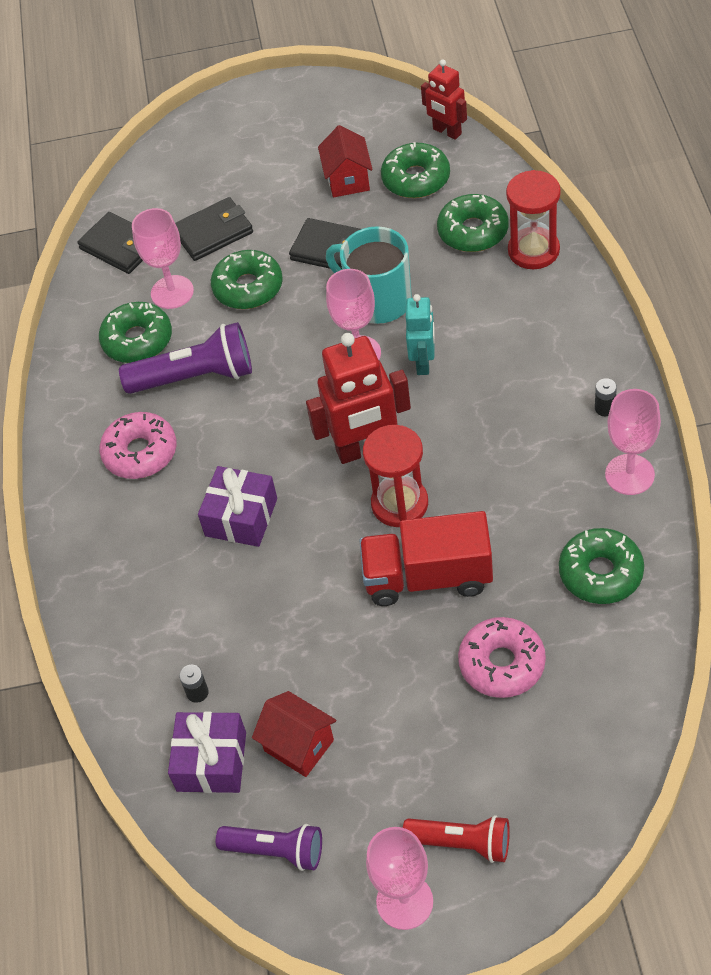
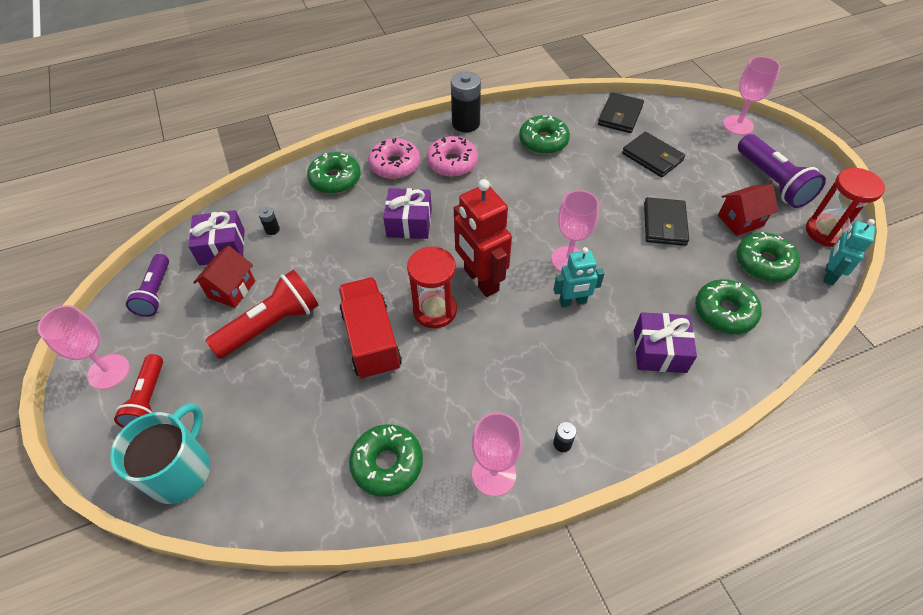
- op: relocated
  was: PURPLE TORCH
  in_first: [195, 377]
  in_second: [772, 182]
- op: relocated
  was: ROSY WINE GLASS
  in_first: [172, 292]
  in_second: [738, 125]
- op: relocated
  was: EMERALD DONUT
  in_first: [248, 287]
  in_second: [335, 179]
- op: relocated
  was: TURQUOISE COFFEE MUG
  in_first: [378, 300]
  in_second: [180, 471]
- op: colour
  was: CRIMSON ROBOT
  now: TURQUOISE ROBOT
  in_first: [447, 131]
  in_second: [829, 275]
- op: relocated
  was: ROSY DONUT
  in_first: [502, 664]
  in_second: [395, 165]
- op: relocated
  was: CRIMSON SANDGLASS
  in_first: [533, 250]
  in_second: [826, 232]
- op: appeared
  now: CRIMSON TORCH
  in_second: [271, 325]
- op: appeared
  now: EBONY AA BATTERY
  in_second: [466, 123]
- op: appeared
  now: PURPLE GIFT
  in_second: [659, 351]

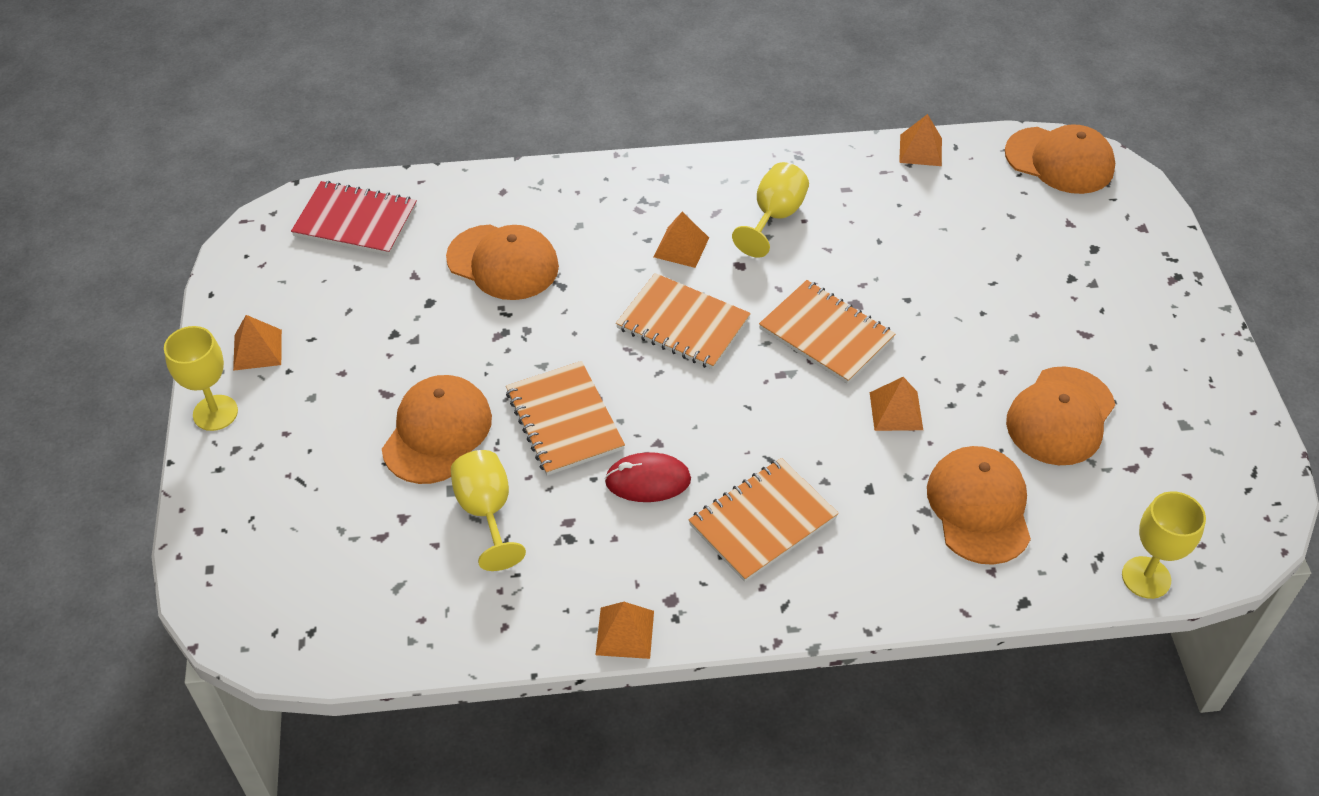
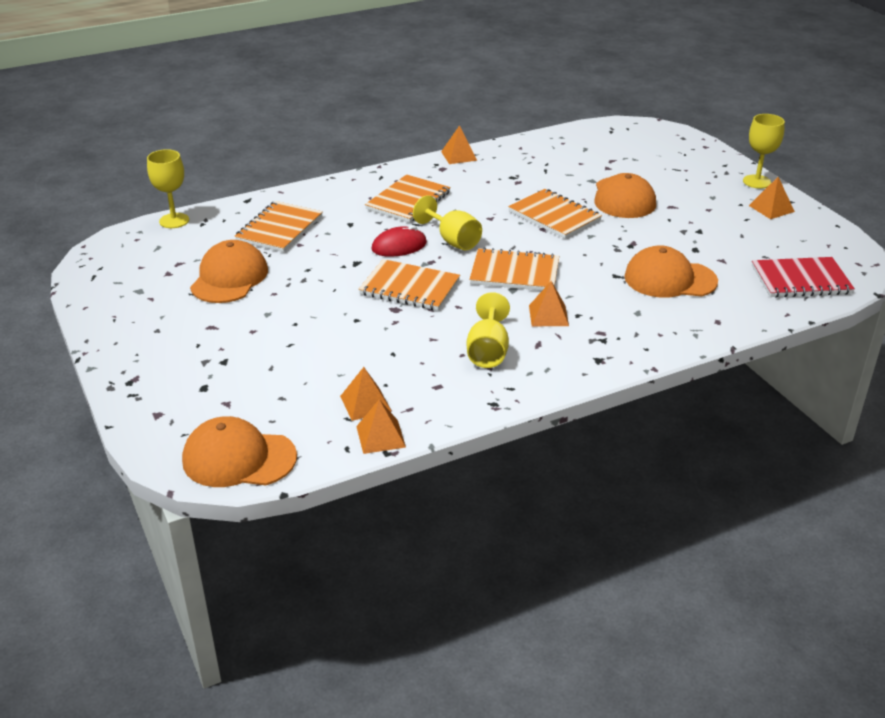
- op: relocated
  was: BRIGHT YELLOW WINE GLASS
  in_first: [486, 512]
  in_second: [452, 240]
- op: relocated
  was: CRIMSON COMPUTER MOUSE
  in_first: [648, 481]
  in_second: [399, 246]
- op: relocated
  was: BRIGHT ORANGE PYRAMID
  in_first: [896, 411]
  in_second: [365, 403]
- op: exchanged
  was: BRIGHT ORANGE CAP
  now: BRIGHT ORANGE NOTEPAD
  in_first: [979, 507]
  in_second: [279, 229]

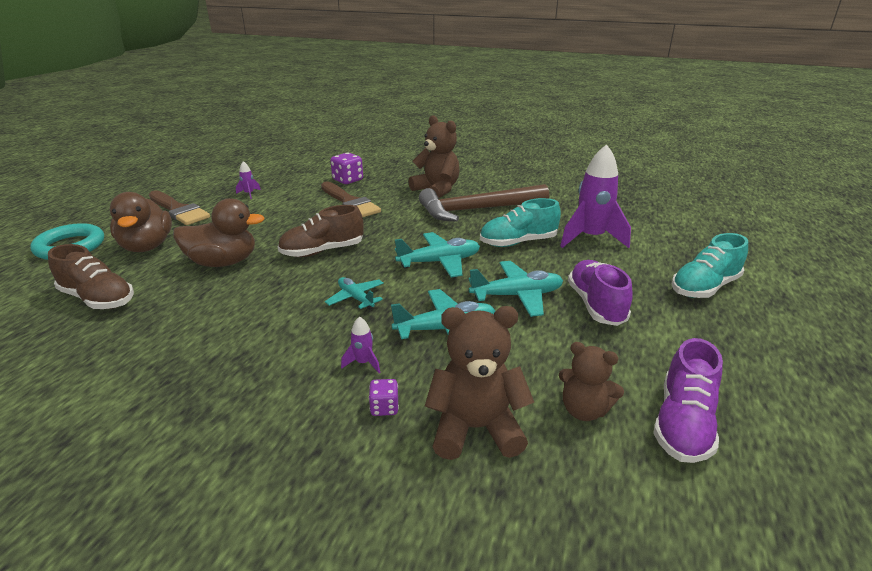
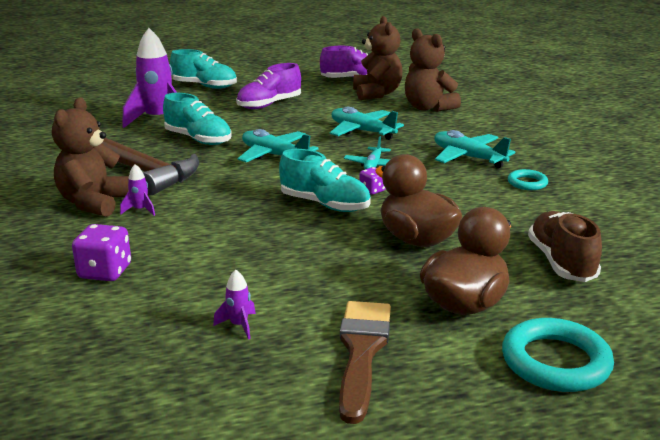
- op: colour
  was: RUSSET SNEAKER
  now: TURQUOISE SNEAKER
  in_first: [322, 251]
  in_second: [325, 204]
- op: missing
  was: RUSSET PAINT BRUSH
  in_first: [350, 202]
- op: relocated
  was: PURPLE TOY ROCKET
  in_first: [363, 363]
  in_second: [140, 210]
- op: relocated
  was: PURPLE DICE
  in_first: [384, 407]
  in_second: [372, 190]
- op: relocated
  was: TURQUOISE PLANE
  in_first: [517, 296]
  in_second: [468, 157]
- op: size
  was: RUSSET TEDDY
  in_first: [584, 410]
  in_second: [377, 94]
  ratio: 1.54
- op: appeared
  now: TURQUOISE HOOP
  in_second: [527, 183]

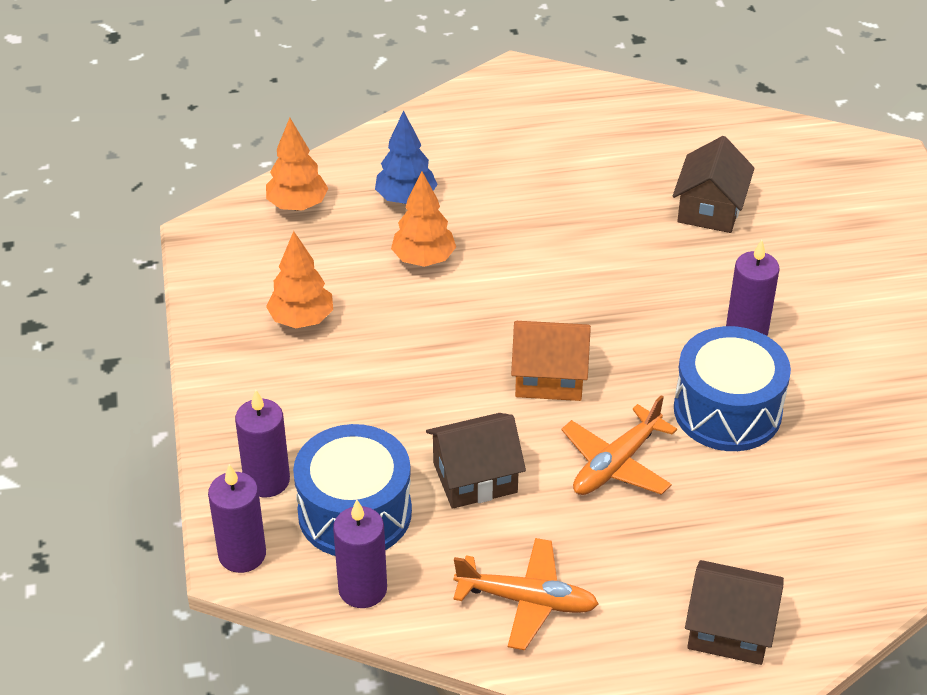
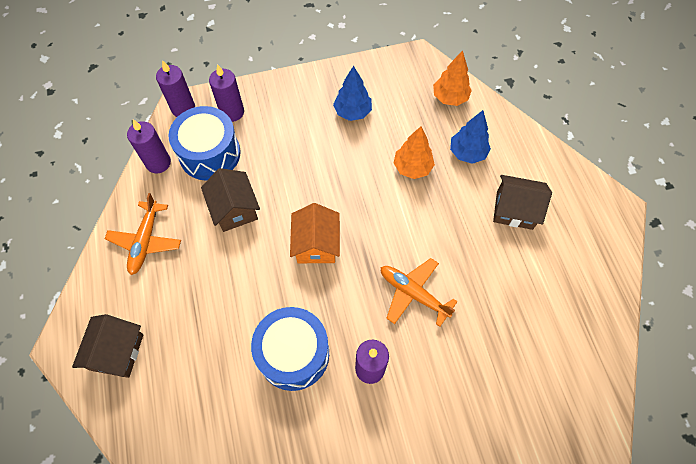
- op: colour
  was: BRIGHT ORANGE FIR TREE
  now: COBALT FIR TREE
  in_first: [301, 320]
  in_second: [352, 112]
- op: relocated
  was: BRIGHT ORANGE PLANE
  in_first: [616, 464]
  in_second: [413, 293]
- op: relocated
  was: RUSSET TOY HOUSE
  in_first: [710, 209]
  in_second: [514, 210]

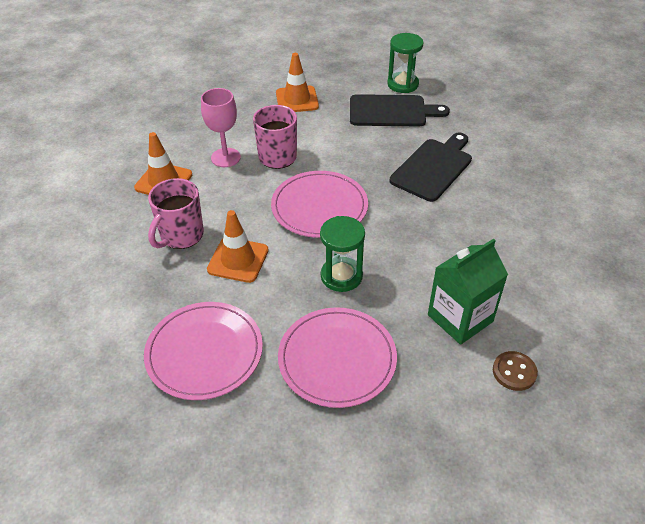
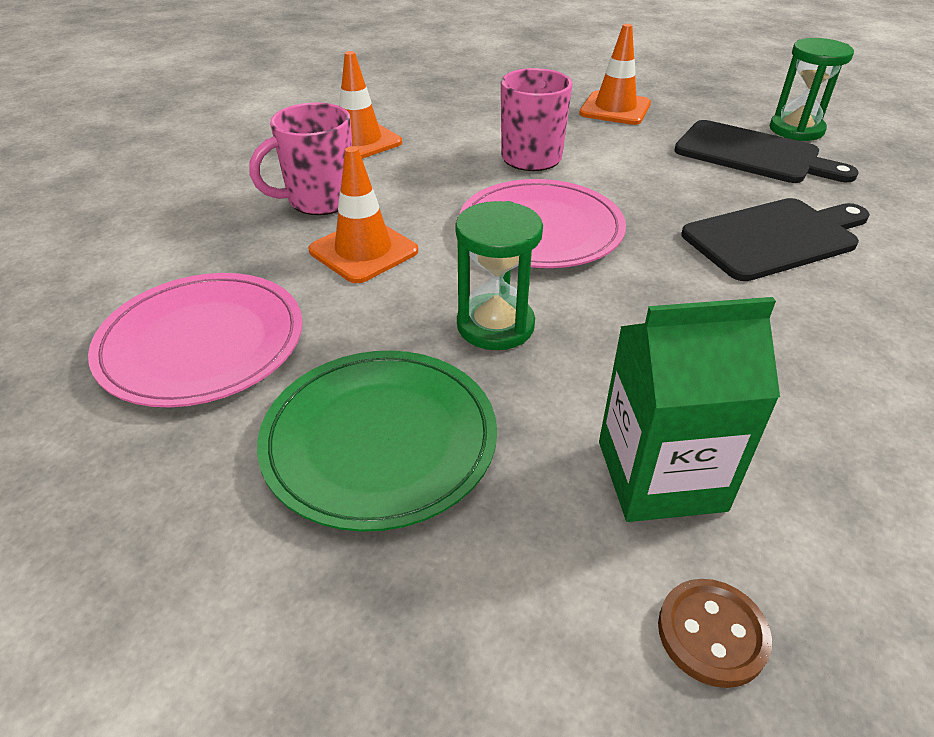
- op: missing
  was: ROSY WINE GLASS
  in_first: [225, 157]
- op: colour
  was: ROSY PLATE
  now: EMERALD PLATE
  in_first: [337, 359]
  in_second: [379, 440]

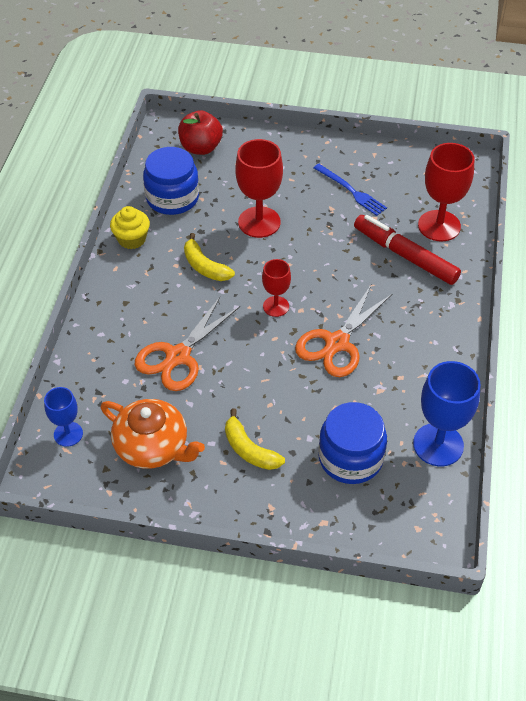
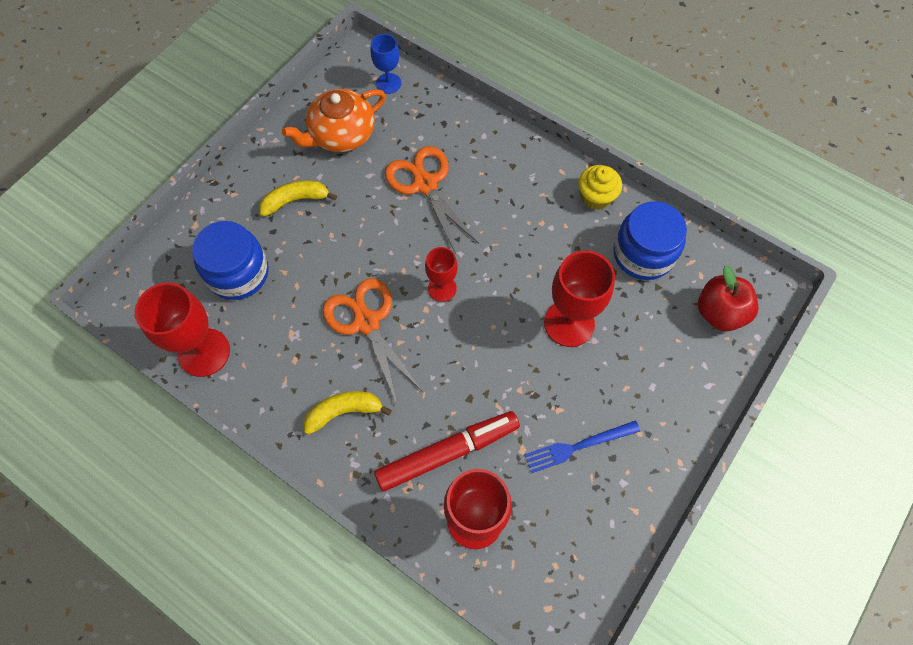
- op: relocated
  was: BRIGHT YELLOW TOY BANANA
  in_first: [205, 266]
  in_second: [343, 411]
- op: colour
  was: COBALT WINE GLASS
  now: CRIMSON WINE GLASS
  in_first: [438, 445]
  in_second: [204, 352]

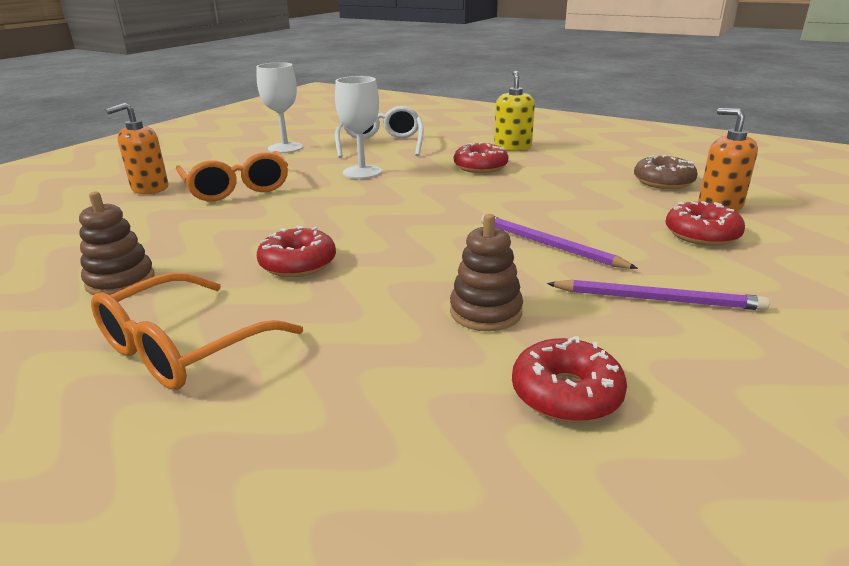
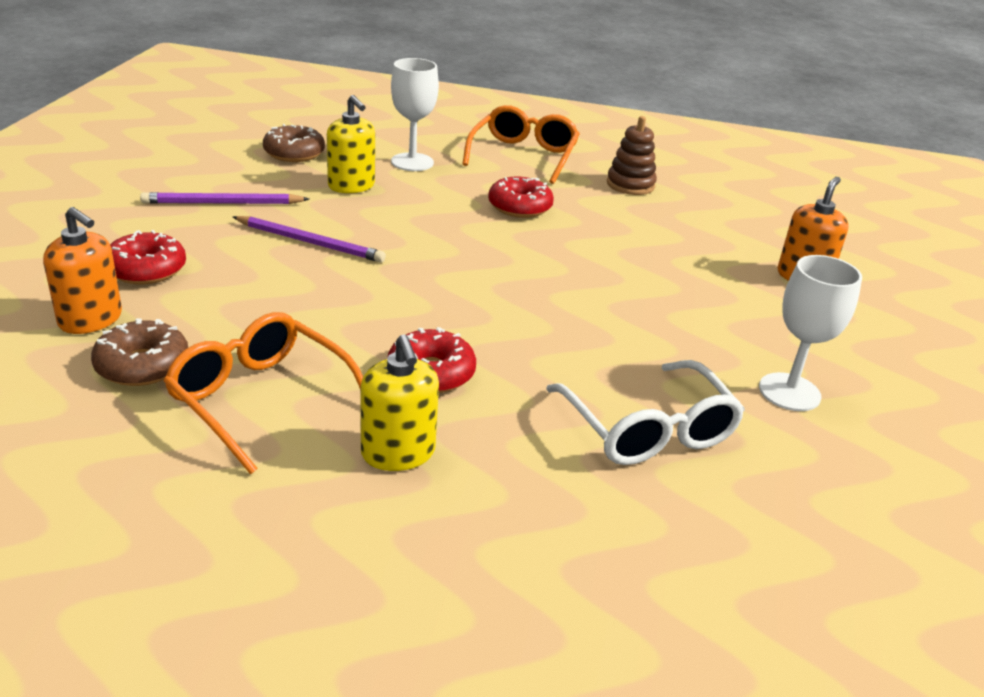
- op: relocated
  was: BRIGHT ORANGE EYEGLASSES
  in_first: [236, 188]
  in_second: [262, 400]
- op: relocated
  was: WHITE WINE GLASS
  in_first: [362, 172]
  in_second: [412, 162]
- op: exchanged
  was: RUSSET RING STACKER
  now: BRIGHT YELLOW SOAP DISPENSER
  in_first: [485, 312]
  in_second: [351, 186]
- op: colour
  was: CRIMSON DONUT
  now: RUSSET DONUT
  in_first: [566, 393]
  in_second: [294, 153]

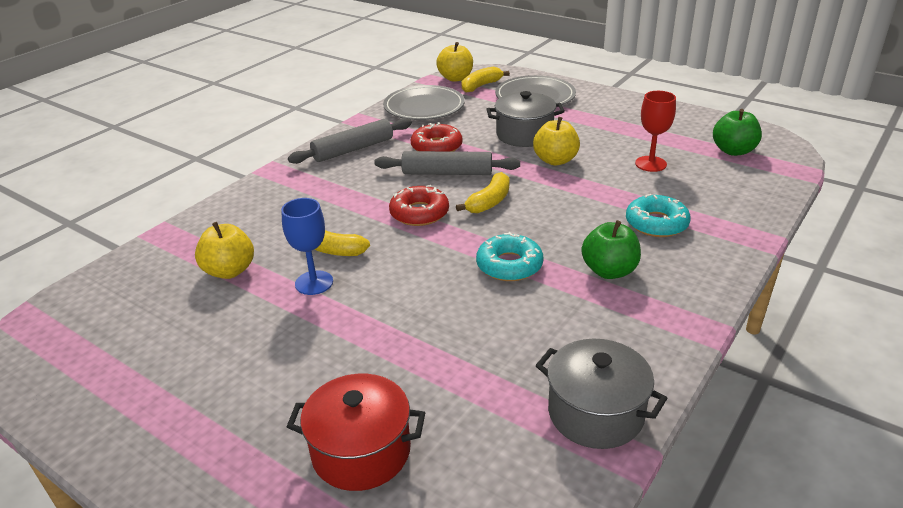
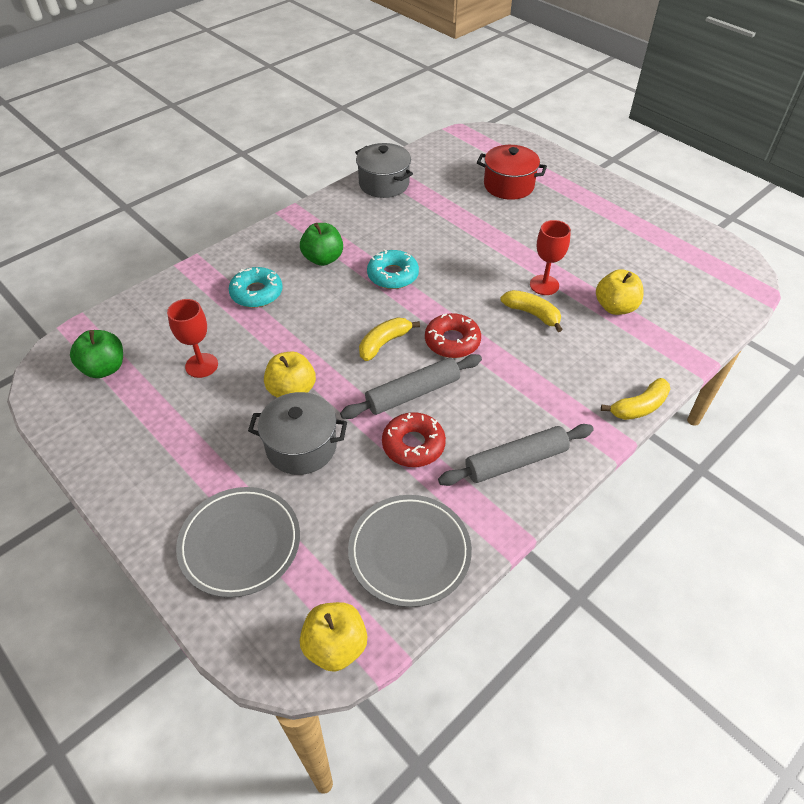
- op: colour
  was: COBALT WINE GLASS
  now: CRIMSON WINE GLASS
  in_first: [314, 283]
  in_second: [544, 285]
- op: spun
  was: GRAY DOUGH ROLLER
  in_first: [447, 173]
  in_second: [413, 393]
  clockwise: -45
- op: relocated
  was: BRIGHT YELLOW TOY BANANA
  in_first: [481, 86]
  in_second: [639, 407]

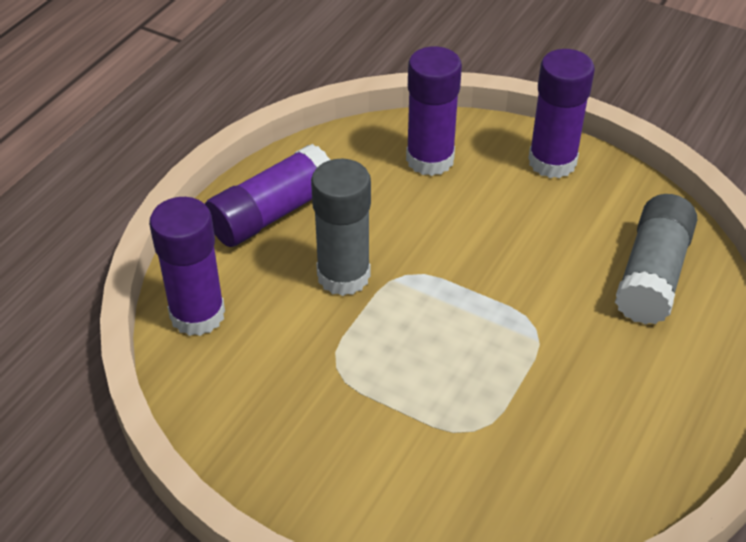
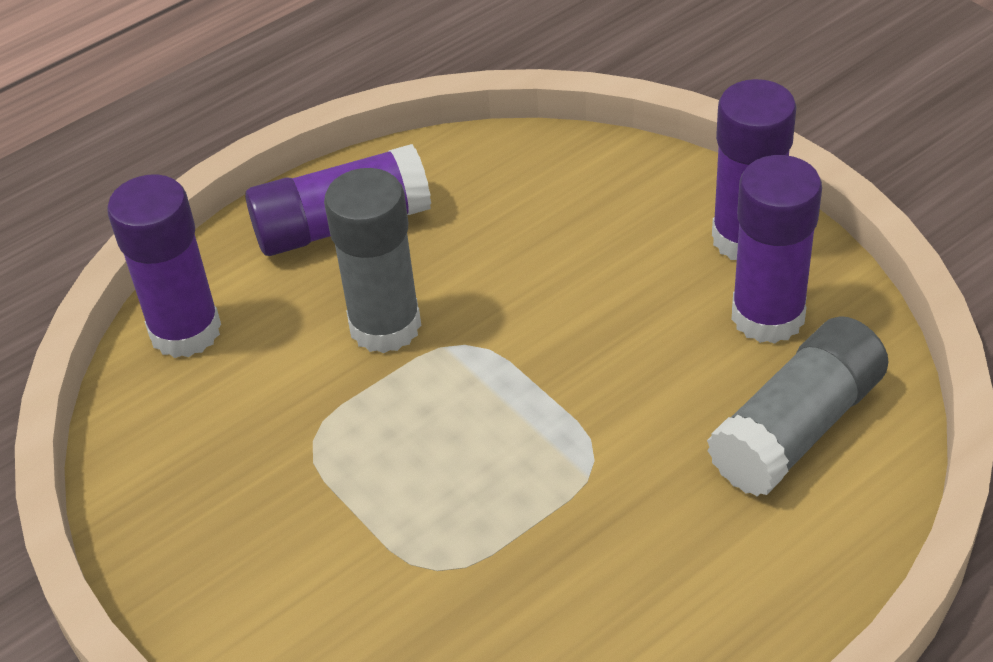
- op: relocated
  was: PURPLE GLUE STICK
  in_first: [430, 159]
  in_second: [767, 316]

